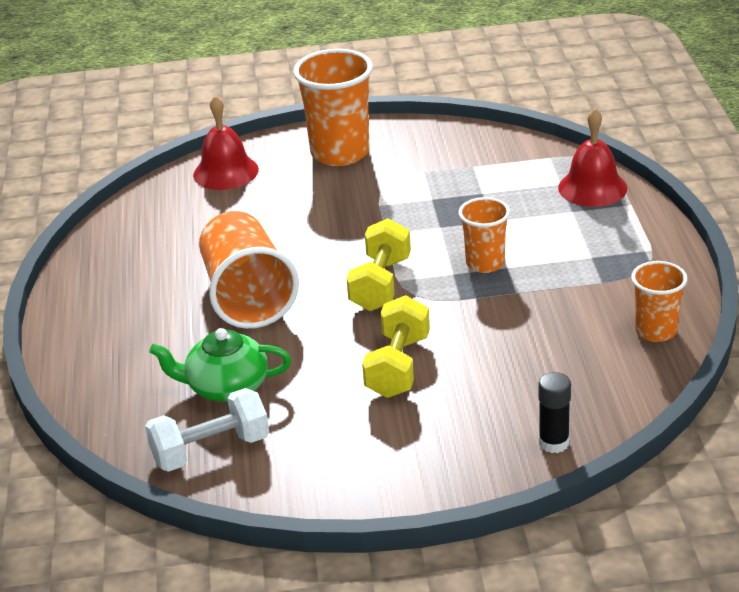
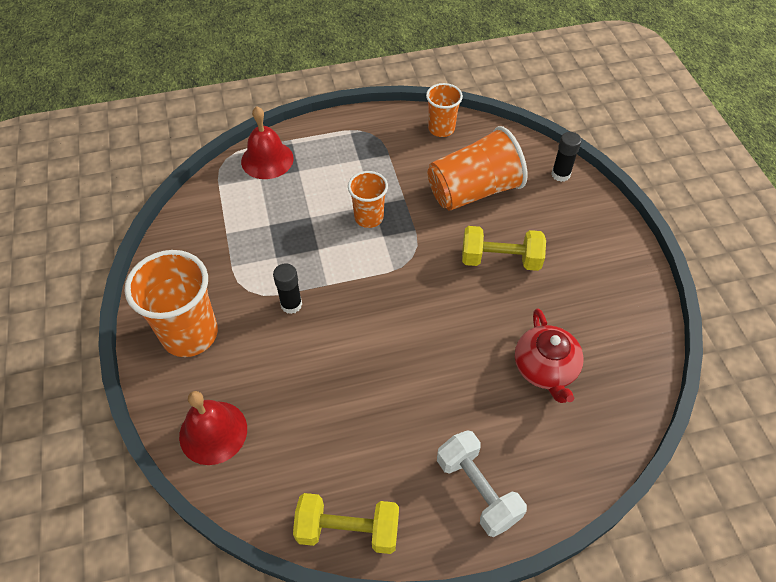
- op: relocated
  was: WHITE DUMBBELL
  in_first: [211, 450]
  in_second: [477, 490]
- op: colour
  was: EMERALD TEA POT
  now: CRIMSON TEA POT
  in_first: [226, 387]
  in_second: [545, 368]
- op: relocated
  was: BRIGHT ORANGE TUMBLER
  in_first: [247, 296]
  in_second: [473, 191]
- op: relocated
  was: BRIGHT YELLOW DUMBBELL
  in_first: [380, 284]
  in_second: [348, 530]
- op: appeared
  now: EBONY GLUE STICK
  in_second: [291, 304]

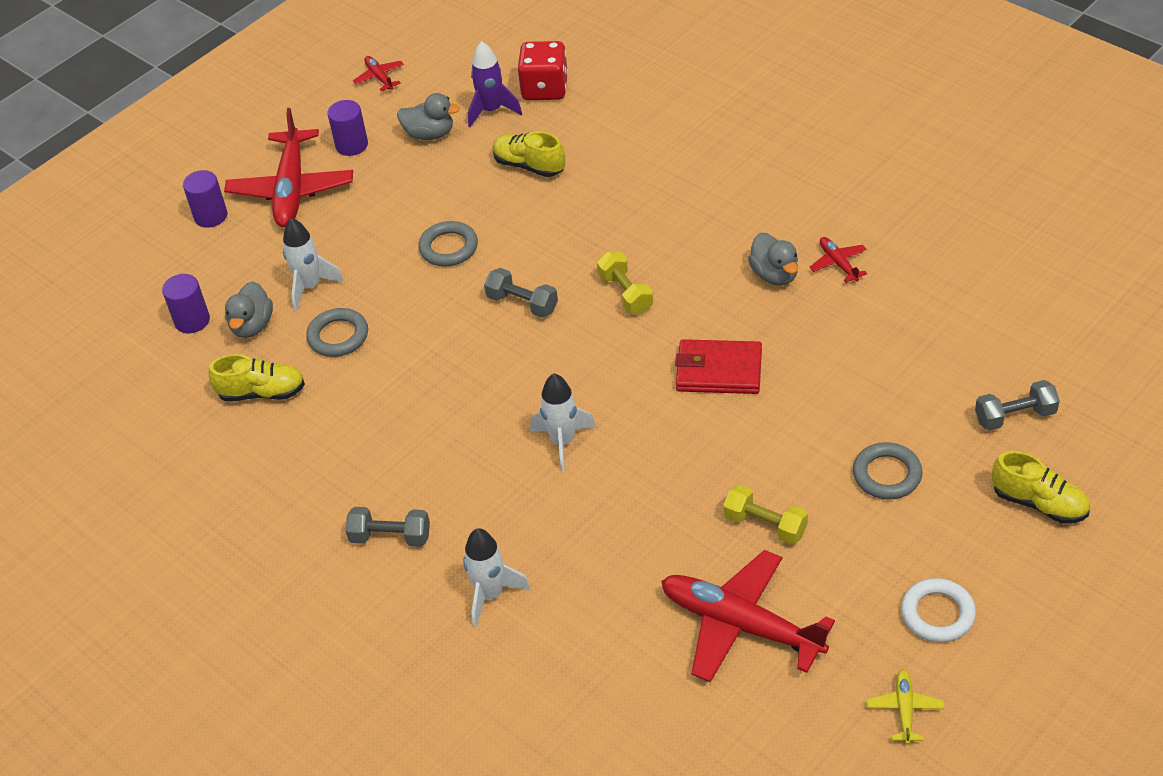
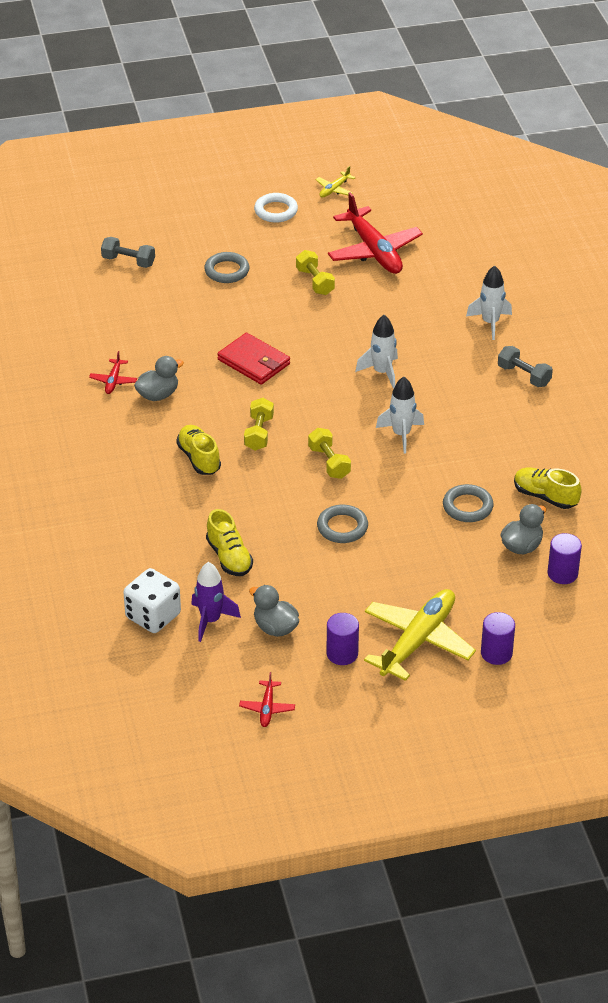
- op: colour
  was: CRIMSON PLANE
  now: BRIGHT YELLOW PLANE
  in_first: [291, 189]
  in_second: [417, 641]
- op: relocated
  was: WHITE TOY ROCKET
  in_first: [310, 287]
  in_second: [401, 435]
- op: colour
  was: GRAY DUMBBELL
  now: BRIGHT YELLOW DUMBBELL
  in_first: [522, 303]
  in_second: [329, 462]
- op: colour
  was: CRIMSON DICE
  now: WHITE DICE
  in_first: [545, 89]
  in_second: [153, 616]
- op: spun
  was: GRAY DUCK
  in_first: [774, 275]
  in_second: [158, 395]
  clockwise: 45
- op: relocated
  was: BRIGHT YELLOW SNEAKER
  in_first: [1039, 503]
  in_second: [199, 458]

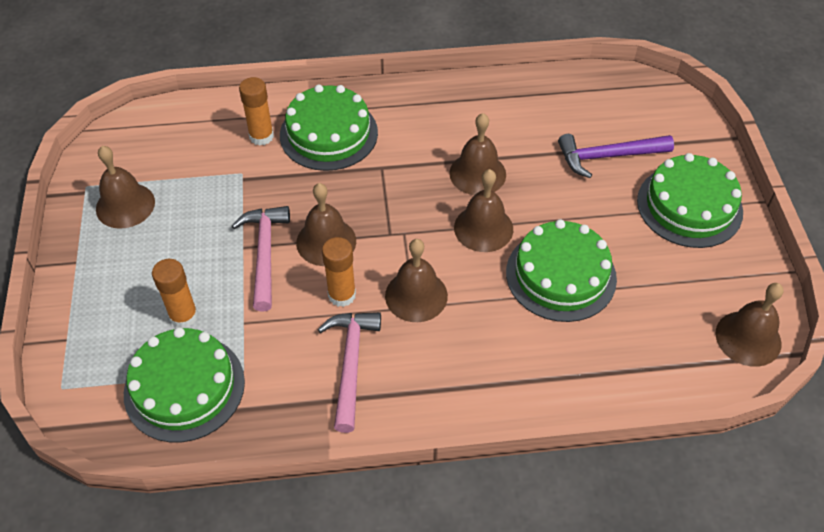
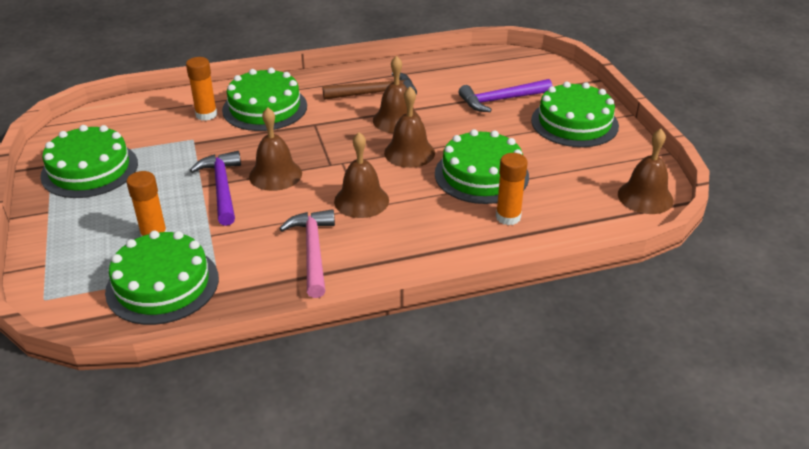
- op: exchanged
  was: RUSSET HAND BELL
  now: EMERALD LAYER CAKE
  in_first: [125, 205]
  in_second: [90, 169]
- op: colour
  was: ROSY CARPENTER'S HAMMER
  now: PURPLE CARPENTER'S HAMMER
  in_first: [264, 254]
  in_second: [222, 188]
- op: relocated
  was: BRIGHT ORANGE GLUE STICK
  in_first: [342, 295]
  in_second: [508, 217]
- op: appeared
  now: RUSSET CARPENTER'S HAMMER
  in_second: [375, 93]

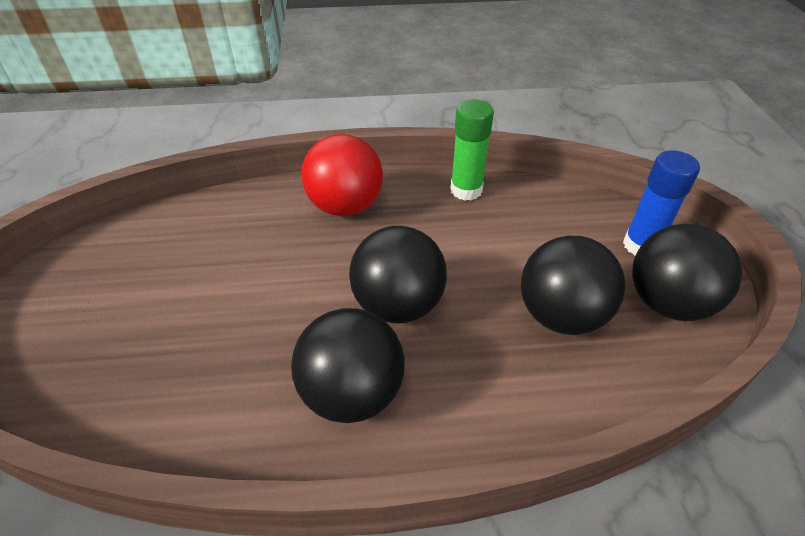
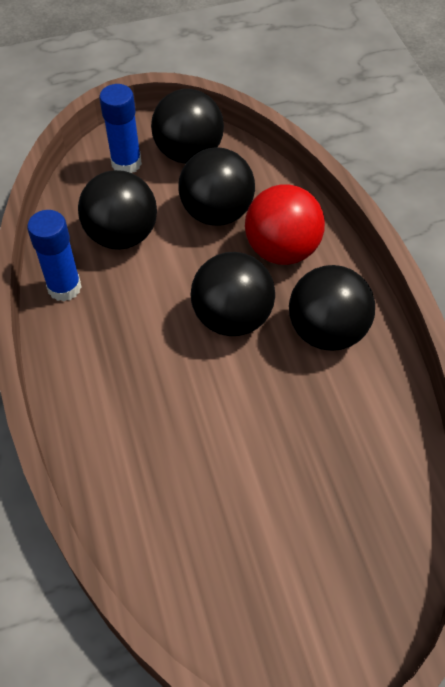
- op: relocated
  was: CRIMSON BALL
  in_first: [345, 206]
  in_second: [282, 250]
- op: colour
  was: EMERALD GLUE STICK
  now: COBALT GLUE STICK
  in_first: [466, 190]
  in_second: [64, 288]
- op: appeared
  now: EBONY BALL
  in_second: [122, 236]

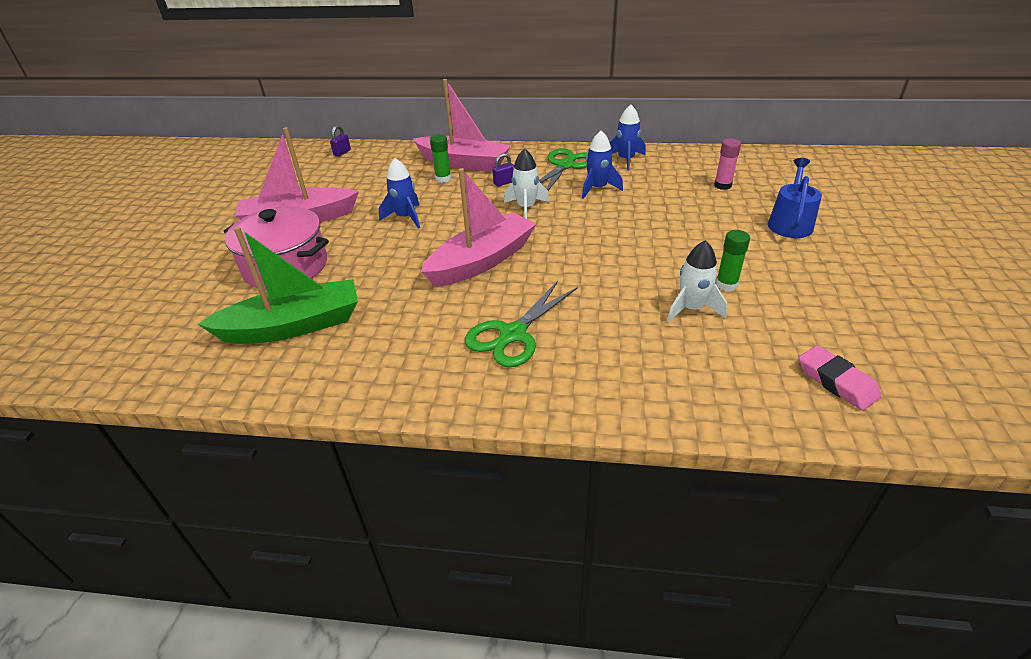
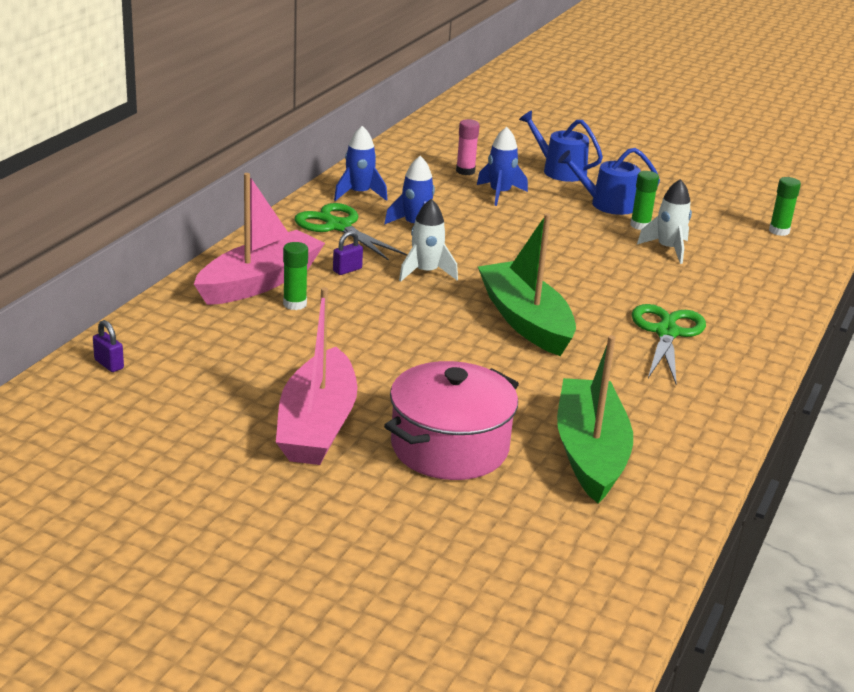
- op: relocated
  was: COBALT TOY ROCKET
  in_first: [405, 217]
  in_second: [500, 193]
- op: colour
  was: ROSY SAILBOAT
  now: EMERALD SAILBOAT
  in_first: [482, 261]
  in_second: [525, 321]
- op: spun
  was: EMERALD SHEARS
  in_first: [513, 334]
  in_second: [666, 333]
  clockwise: -135
- op: spun
  was: PURPLE PADLOCK
  in_first: [504, 182]
  in_second: [347, 270]
  clockwise: 60
- op: exchanged
  was: ROSY ERASER
  now: EMERALD GLUE STICK
  in_first: [836, 381]
  in_second: [779, 231]
- op: appeared
  now: COBALT SPRINKLING CAN
  in_second: [607, 204]

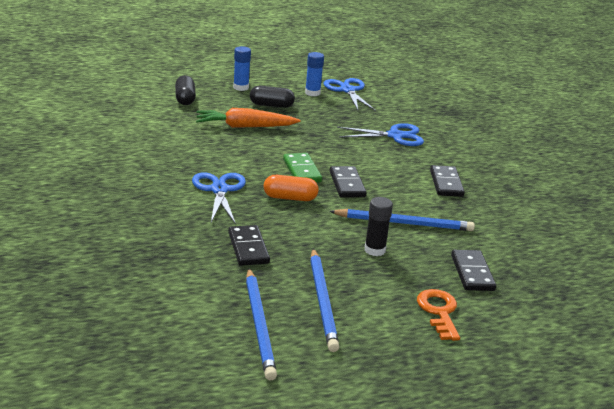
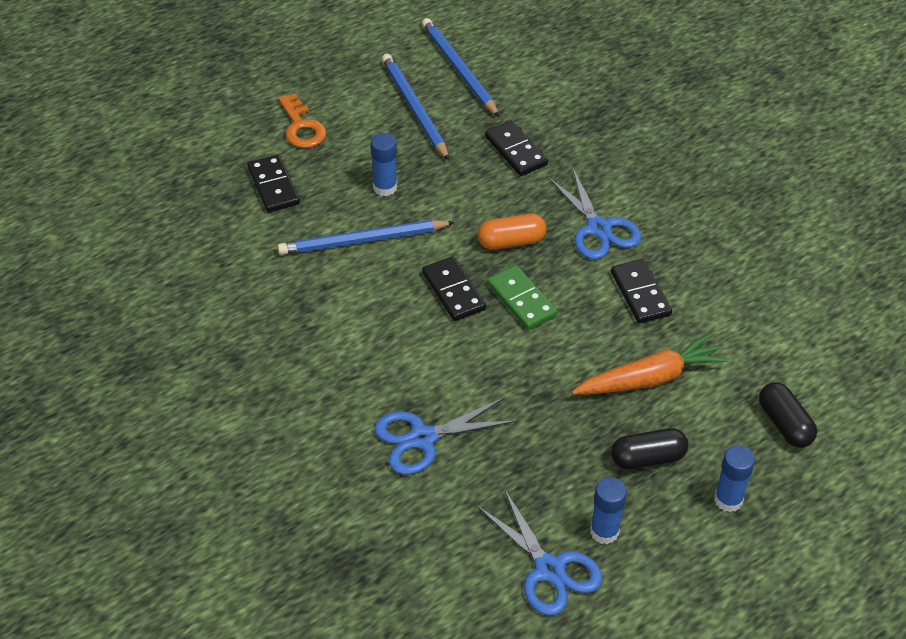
- op: colour
  was: EBONY GLUE STICK
  now: COBALT GLUE STICK
  in_first: [374, 250]
  in_second: [385, 187]
- op: relocated
  was: EBONY DOMINO PIECE
  in_first: [446, 183]
  in_second: [640, 294]

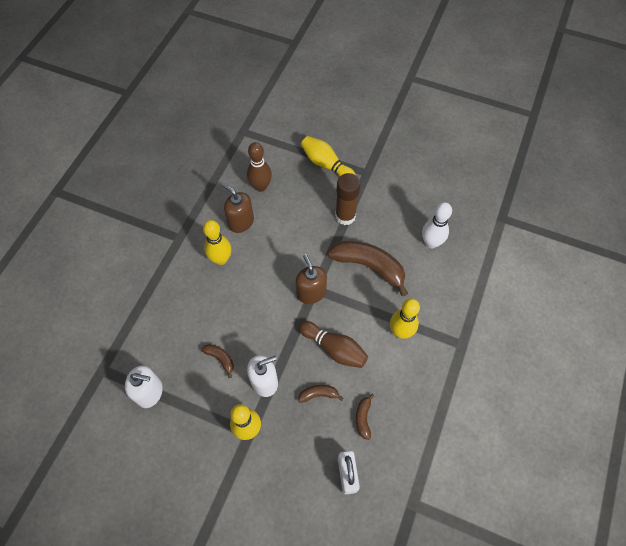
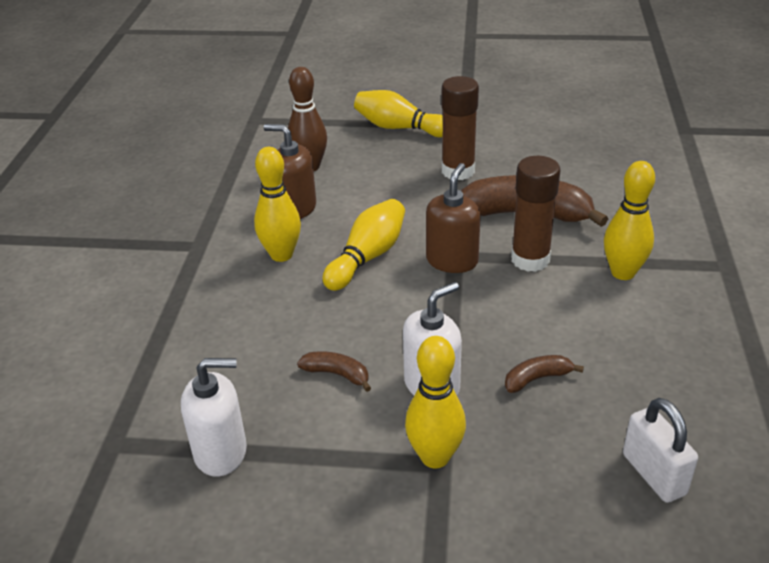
- op: spun
  was: RUSSET SOAP DISPENSER
  in_first: [311, 293]
  in_second: [452, 261]
  clockwise: 60
- op: missing
  was: RUSSET SKITTLE
  in_first: [334, 348]
- op: missing
  was: RUSSET TOY BANANA
  in_first: [363, 418]
- op: missing
  was: WHITE SKITTLE
  in_first: [431, 243]
- op: appeared
  now: BRIGHT YELLOW SKITTLE
  in_second: [367, 257]
- op: appeared
  now: RUSSET GLUE STICK
  in_second: [530, 259]

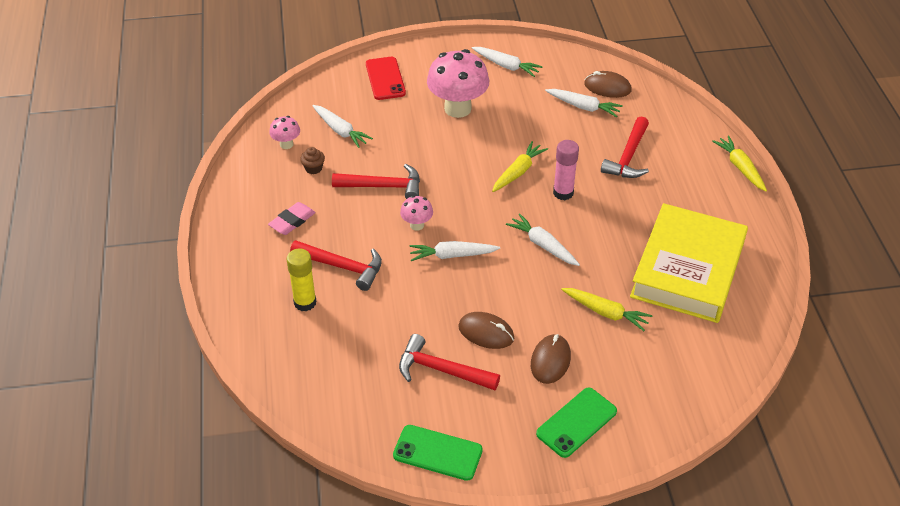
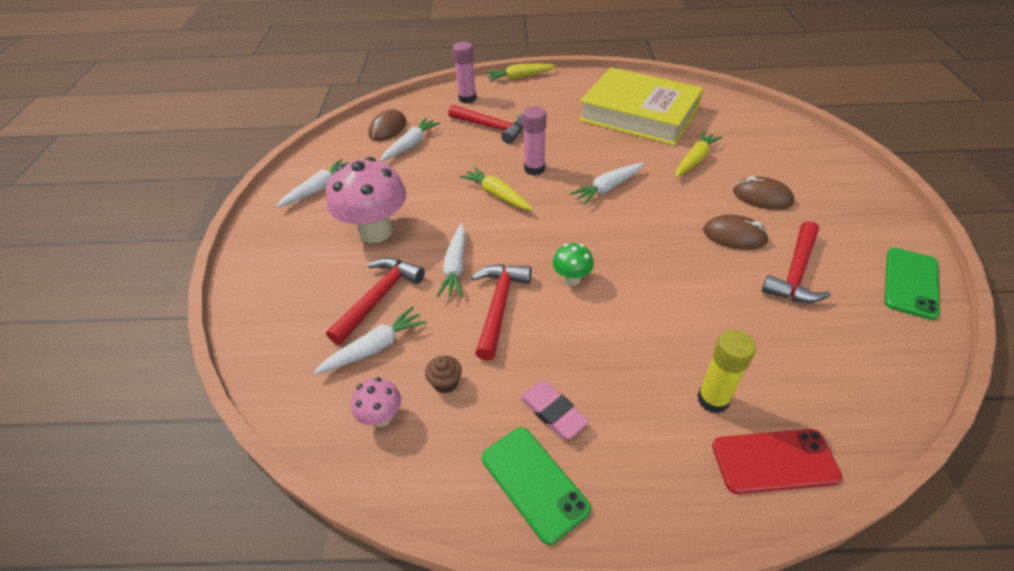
- op: relocated
  was: CRIMSON CARPENTER'S HAMMER
  in_first: [343, 267]
  in_second: [379, 298]
- op: relocated
  was: CRIMSON SMARTPHONE
  in_first: [385, 79]
  in_second: [774, 461]
- op: colour
  was: ROSY TOADSTOOL
  now: EMERALD TOADSTOOL
  in_first: [417, 225]
  in_second: [572, 279]
- op: relocated
  was: WHITE TOY CARROT
  in_first: [452, 255]
  in_second: [455, 267]
- op: spun
  was: RUSSET COMPUTER MOUSE
  in_first: [486, 332]
  in_second: [734, 236]
  clockwise: 75
- op: relocated
  was: EMERALD SMARTPHONE
  in_first: [576, 422]
  in_second: [534, 483]
- op: appeared
  now: ROSY GLUE STICK
  in_second: [467, 99]

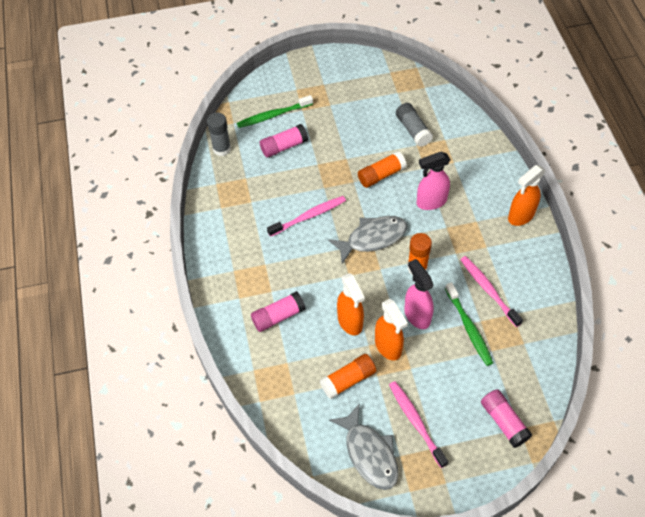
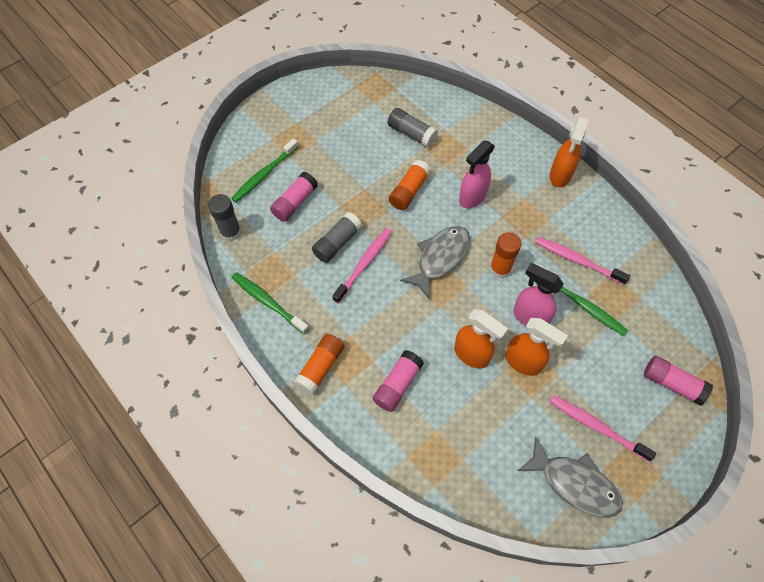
- op: relocated
  was: BRIGHT ORANGE GLUE STICK
  in_first: [348, 380]
  in_second: [320, 367]
- op: appeared
  now: EMERALD DENTAL BRUSH
  in_second: [268, 302]
- op: appeared
  now: GRAY GLUE STICK
  in_second: [337, 243]

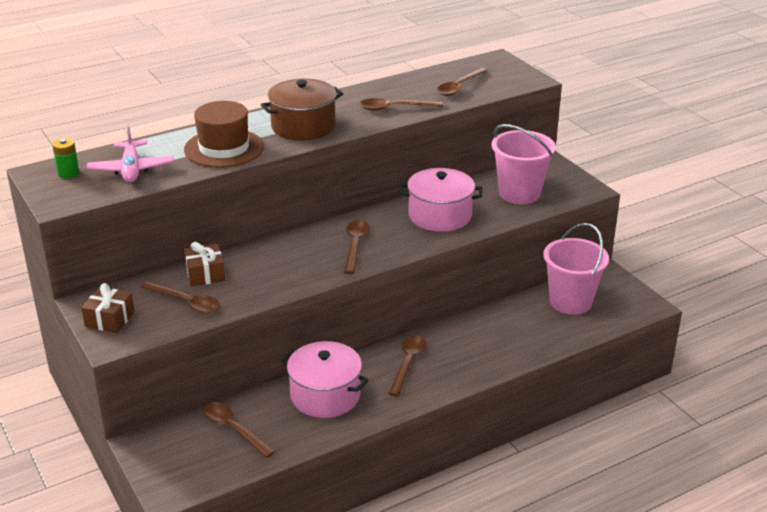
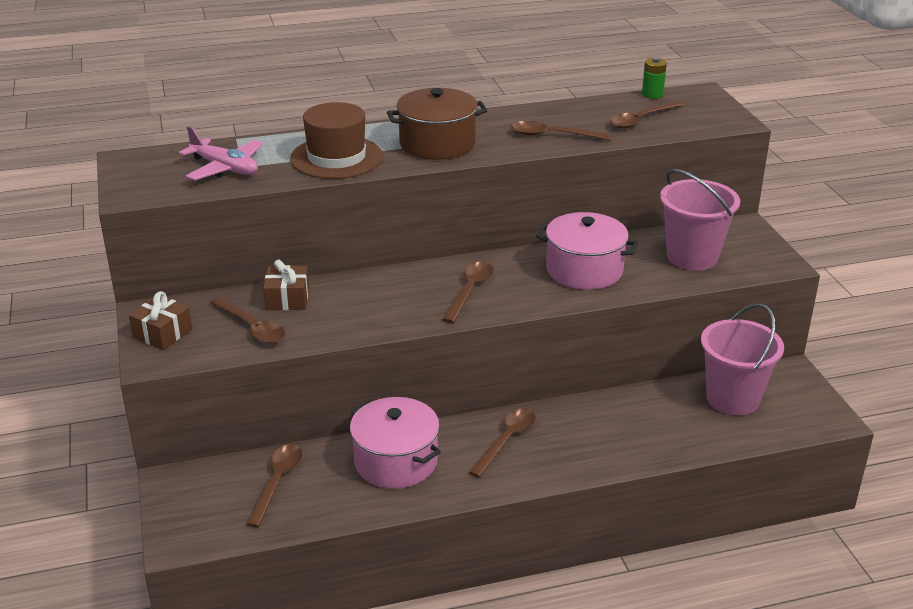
- op: relocated
  was: EMERALD AA BATTERY
  in_first: [68, 173]
  in_second: [652, 94]
- op: spun
  was: ROSY PLANE
  in_first: [131, 169]
  in_second: [225, 168]
  clockwise: -60
- op: spun
  was: RUSSET TABLESPOON
  in_first: [233, 429]
  in_second: [277, 482]
  clockwise: 45

